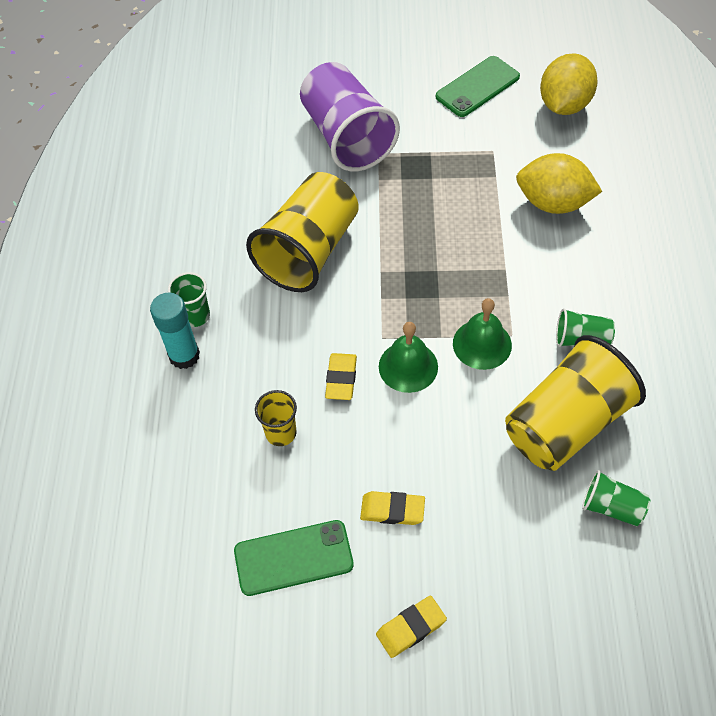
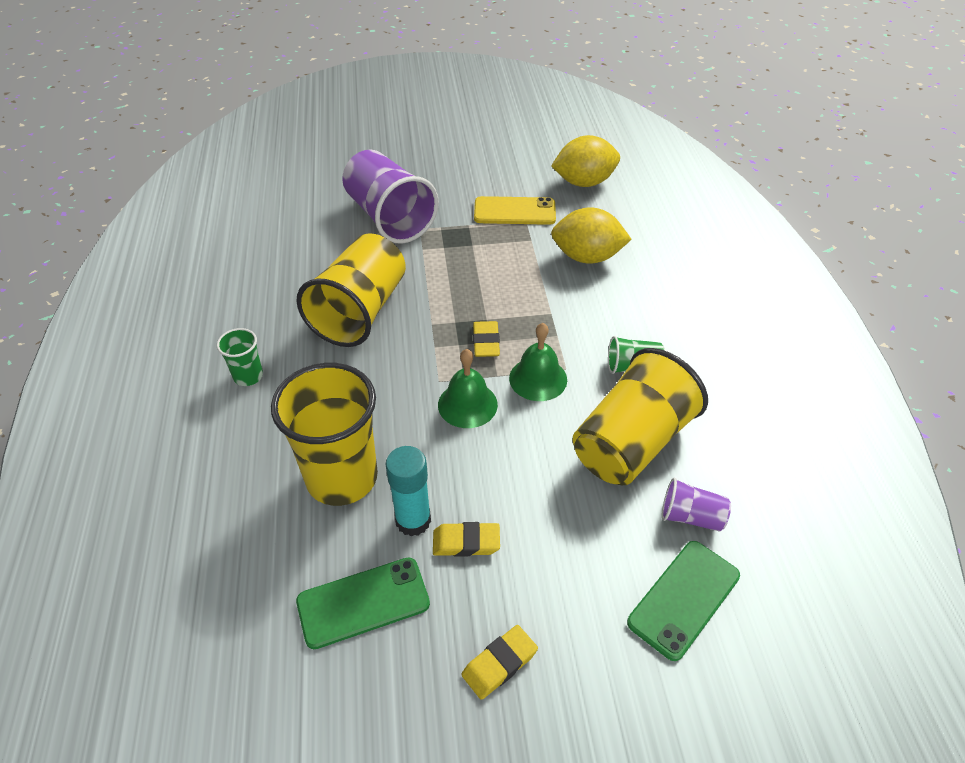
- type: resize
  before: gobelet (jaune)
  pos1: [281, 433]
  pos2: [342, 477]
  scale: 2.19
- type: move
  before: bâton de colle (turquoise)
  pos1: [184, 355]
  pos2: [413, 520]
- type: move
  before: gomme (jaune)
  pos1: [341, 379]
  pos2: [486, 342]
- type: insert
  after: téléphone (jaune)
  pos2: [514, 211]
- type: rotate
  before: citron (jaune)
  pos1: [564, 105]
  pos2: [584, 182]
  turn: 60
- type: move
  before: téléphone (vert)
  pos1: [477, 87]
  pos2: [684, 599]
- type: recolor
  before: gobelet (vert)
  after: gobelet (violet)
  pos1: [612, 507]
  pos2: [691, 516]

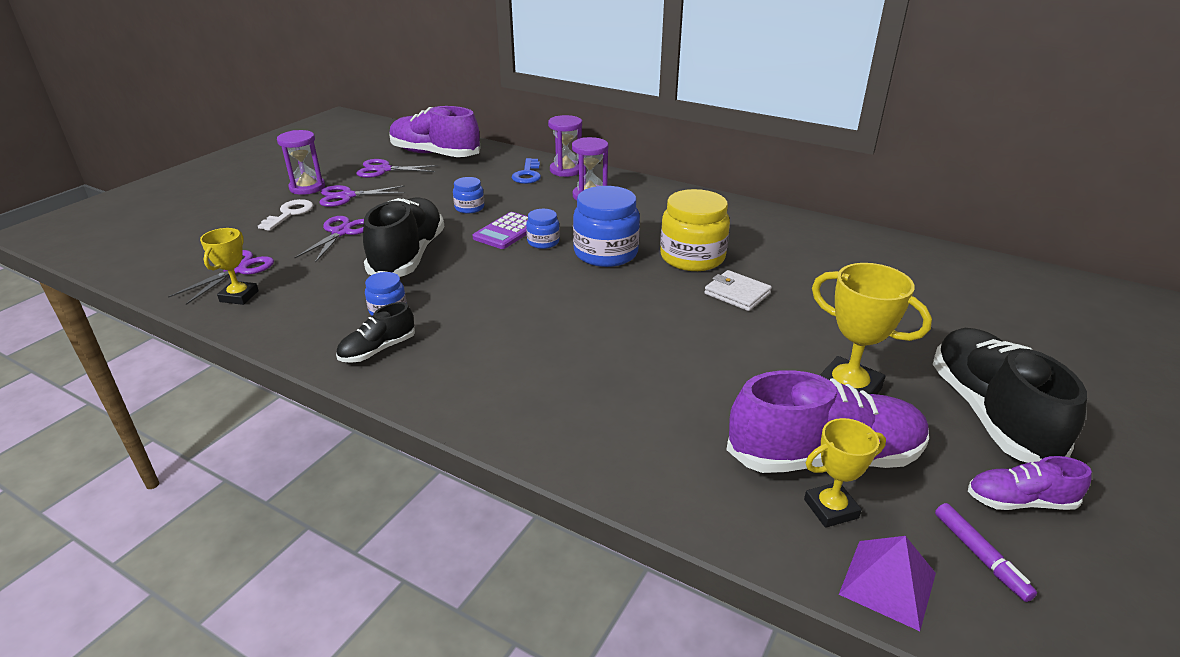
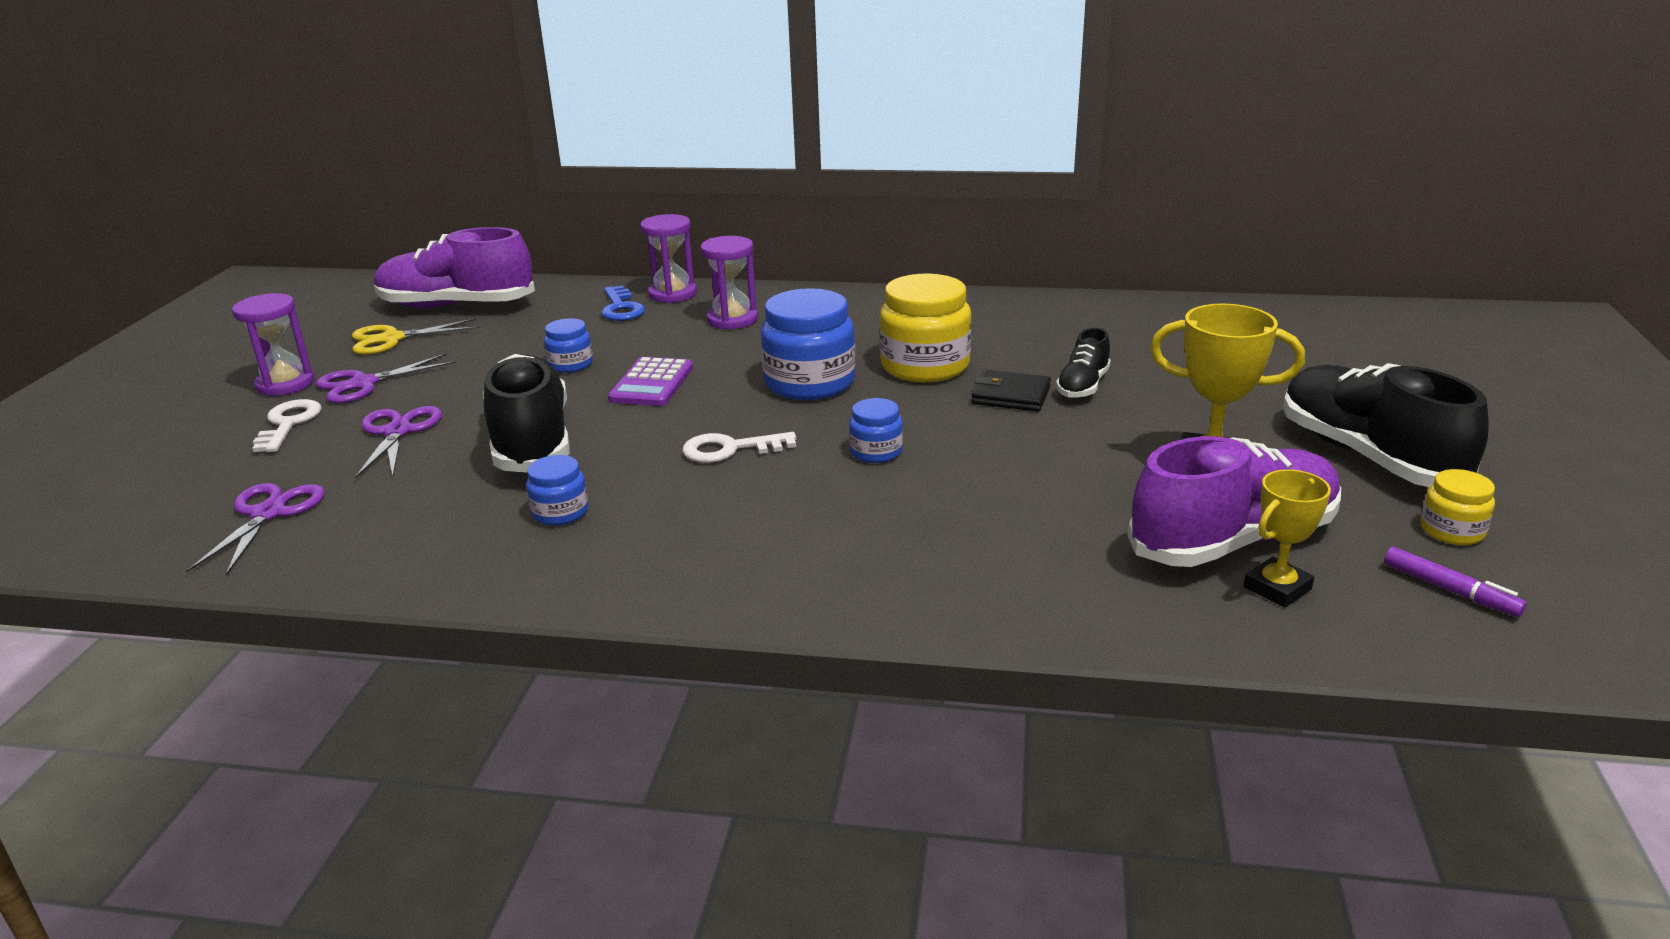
- type: recolor
  before: ciseaux (violet)
  after: ciseaux (jaune)
  pos1: [384, 170]
  pos2: [392, 339]
- type: insert
  after: clé (blanc)
  pos2: [729, 449]
- type: move
  before: bocal (bleu)
  pos1: [543, 242]
  pos2: [876, 452]
- type: recolor
  before: portefeuille (blanc)
  after: portefeuille (noir)
  pos1: [737, 293]
  pos2: [1011, 395]
- type: move
  before: chaussure (noir)
  pos1: [378, 350]
  pos2: [1083, 386]
- type: replace
  before: chaussure (violet)
  after: bocal (jaune)
  pos1: [1019, 501]
  pos2: [1452, 531]
- type: delete
  before: trophée (jaune)
  pos1: [239, 296]
- type: delete
  before: pyramide (violet)
  pos1: [887, 583]

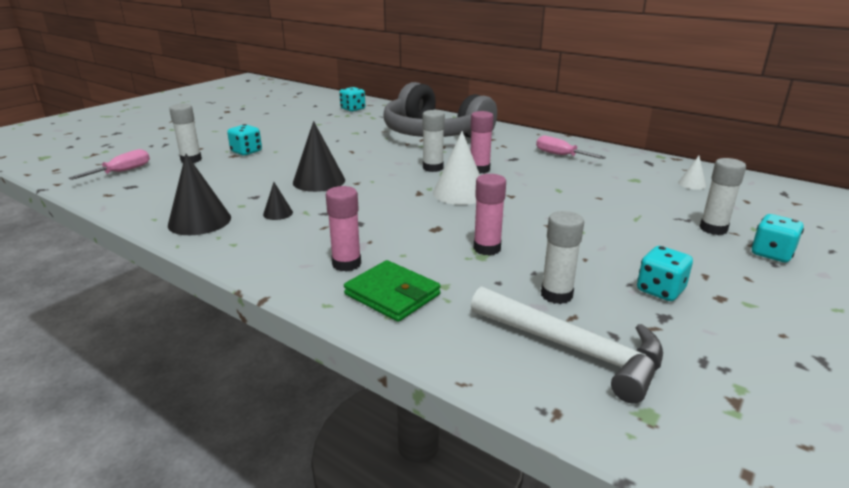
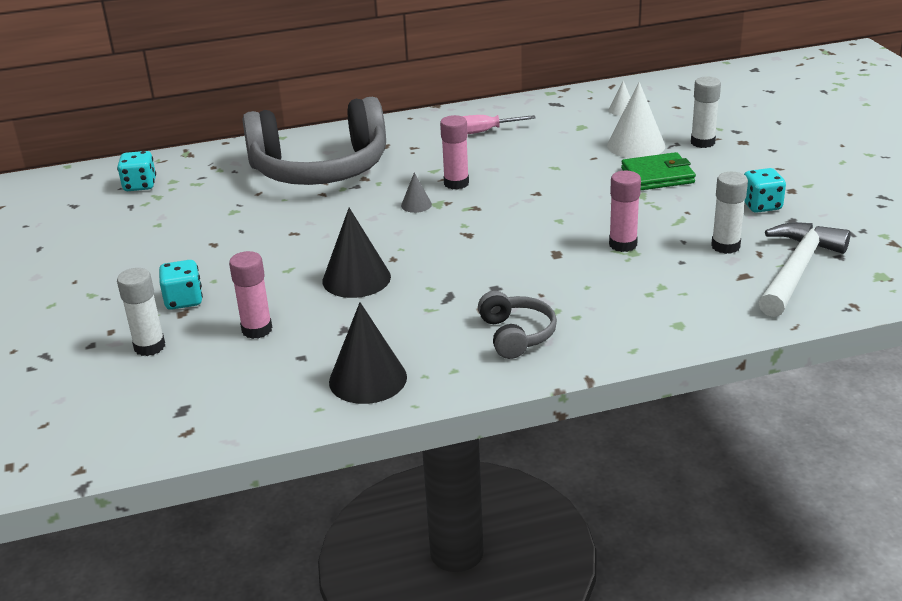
- type: move
  before: bâton de colle (rose)
  pos1: [346, 264]
  pos2: [257, 330]
- type: replace
  before: bâton de colle (blanc)
  after: cône (gris)
  pos1: [433, 168]
  pos2: [416, 205]
- type: insert
  after: casque audio (gris)
  pos2: [516, 335]
- type: move
  before: cône (blanc)
  pos1: [460, 193]
  pos2: [636, 145]
- type: move
  before: portefeuille (vert)
  pos1: [392, 295]
  pos2: [657, 176]
- type: rotate
  before: marteau (blanc)
  pos1: [573, 349]
  pos2: [797, 270]
  turn: -45
- type: delete
  before: tournevis (rose)
  pos1: [122, 172]
- type: delete
  before: cône (noir)
  pos1: [278, 213]
- type: delete
  before: dé (turquoise)
  pos1: [771, 254]

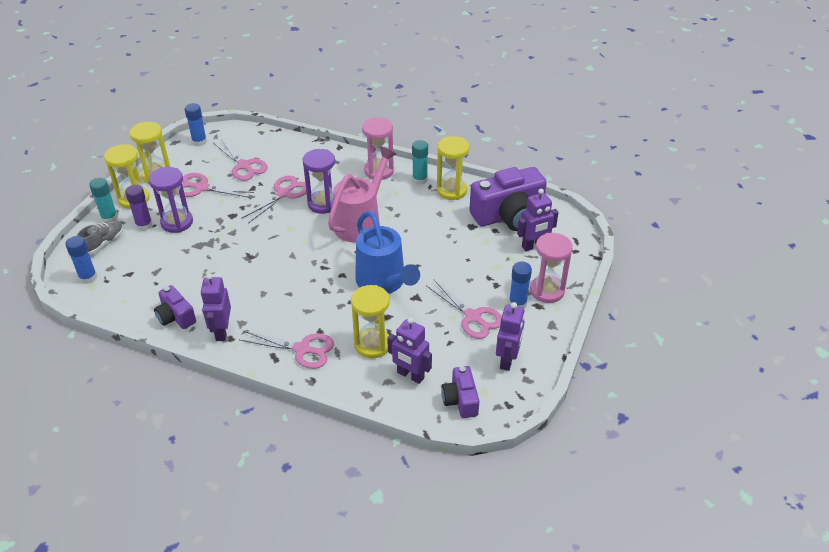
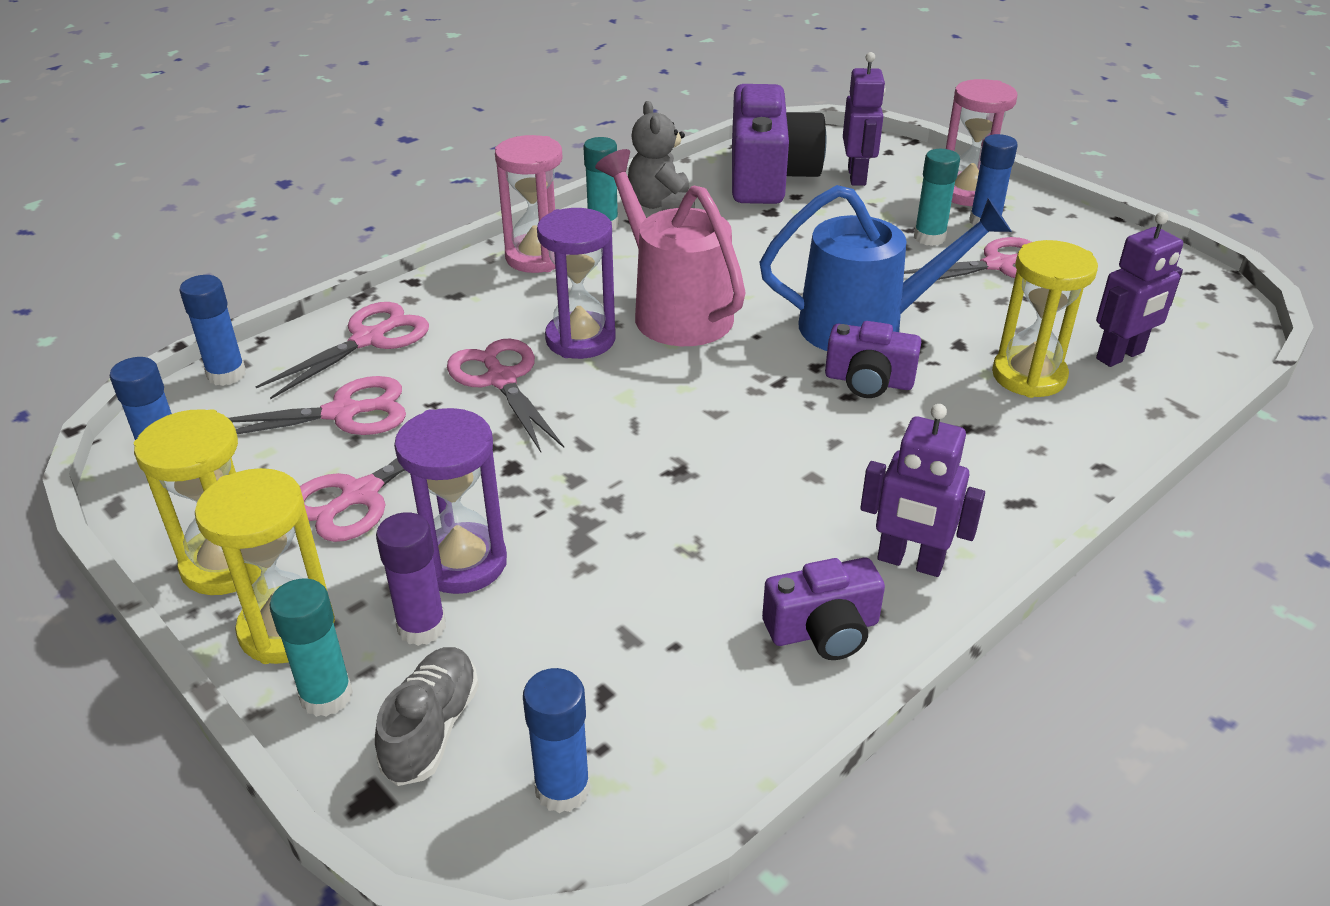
- type: insert
  after: bâton de colle (bleu)
  pos2: [226, 374]
- type: move
  before: ciseaux (rose)
  pos1: [302, 349]
  pos2: [369, 339]
- type: rotate
  before: chaussure (gris)
  pos1: [103, 243]
  pos2: [431, 729]
  turn: 45
- type: replace
  before: sablier (jaune)
  after: ours en peluche (gris)
  pos1: [451, 190]
  pos2: [661, 205]
- type: move
  before: appareil photo (violet)
  pos1: [460, 400]
  pos2: [868, 381]
- type: insert
  after: bâton de colle (turquoise)
  pos2: [929, 238]
- type: delete
  before: robot (violet)
  pos1: [507, 360]

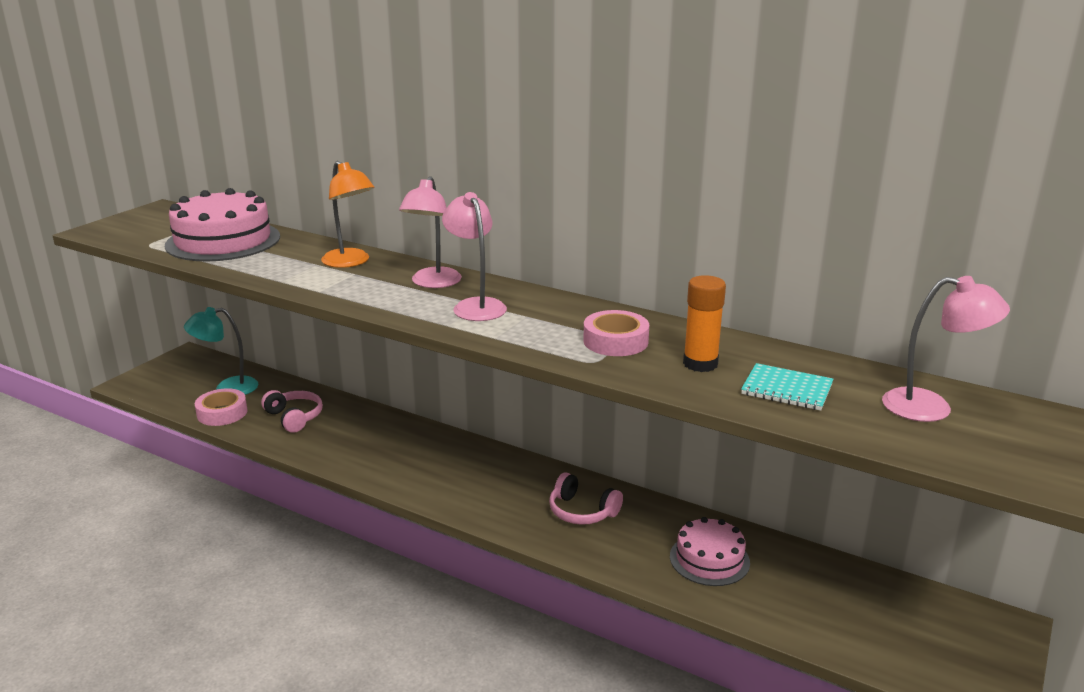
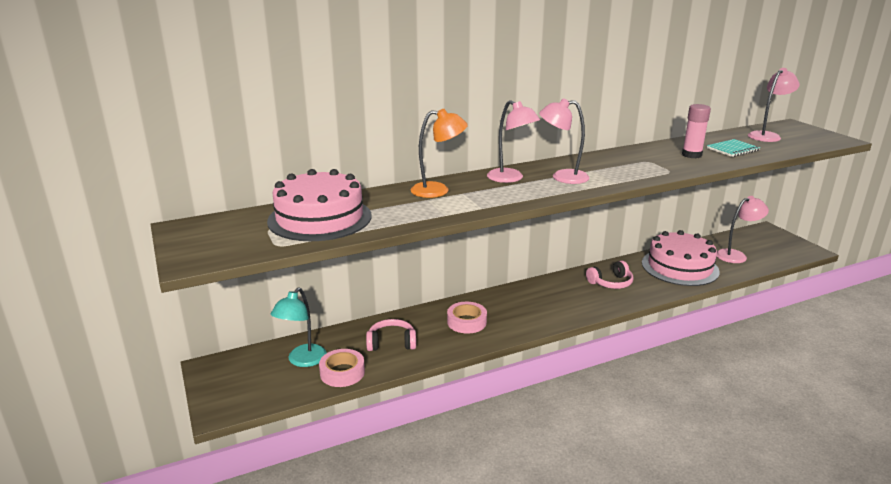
- type: move
  before: ruban adhésif (rose)
  pos1: [615, 341]
  pos2: [466, 322]
- type: resize
  before: gâteau (rose)
  pos1: [709, 559]
  pos2: [679, 267]
  scale: 1.68
- type: recolor
  before: bâton de colle (orange)
  after: bâton de colle (rose)
  pos1: [700, 364]
  pos2: [691, 155]
- type: insert
  after: lampe (rose)
  pos2: [736, 255]

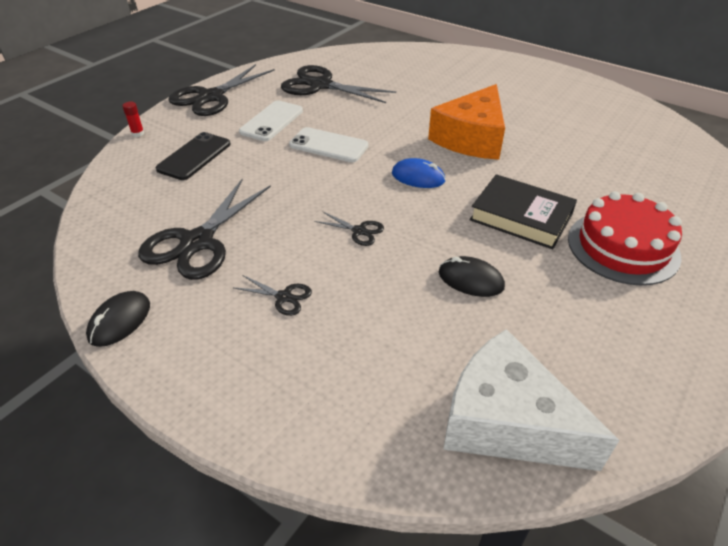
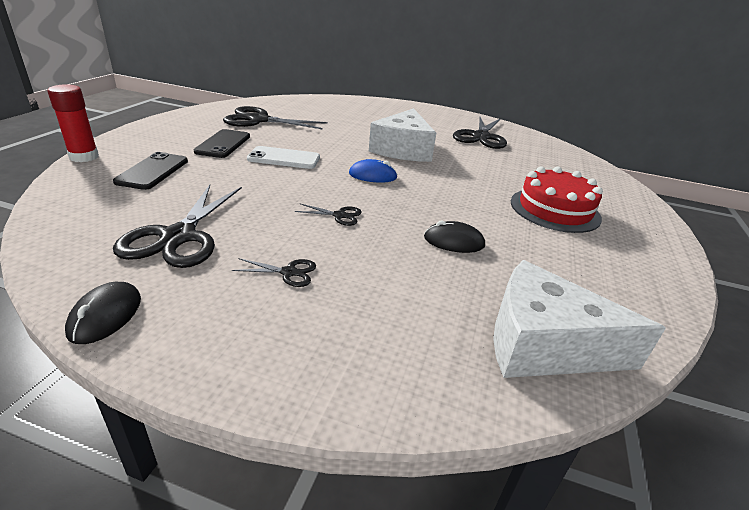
- type: resize
  before: bâton de colle (rouge)
  pos1: [138, 133]
  pos2: [84, 157]
  scale: 2.06
- type: recolor
  before: téléphone (blanc)
  after: téléphone (noir)
  pos1: [271, 121]
  pos2: [223, 144]
- type: recolor
  before: fromage (orange)
  after: fromage (blanc)
  pos1: [471, 138]
  pos2: [403, 149]
- type: move
  before: ciseaux (noir)
  pos1: [211, 97]
  pos2: [481, 137]
- type: delete
  before: livre (noir)
  pos1: [521, 217]

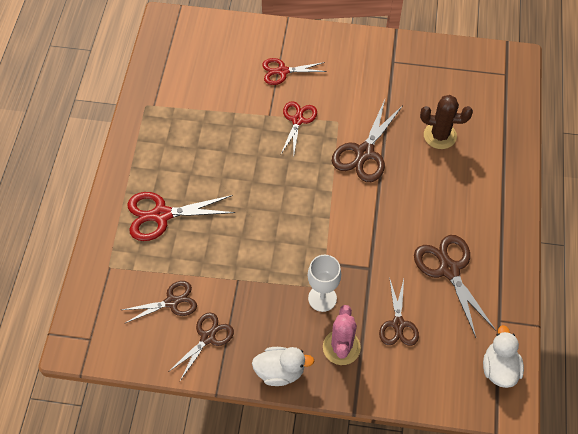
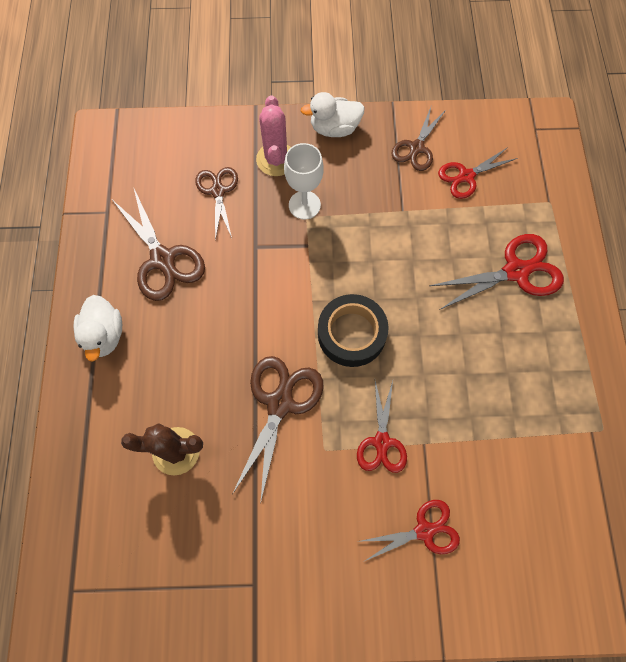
- type: move
  before: canard (blanc)
  pos1: [499, 368]
  pos2: [104, 335]
- type: insert
  after: ruban adhésif (noir)
  pos2: [351, 334]
- type: recolor
  before: ciseaux (marron)
  after: ciseaux (rouge)
  pos1: [172, 302]
  pos2: [466, 176]

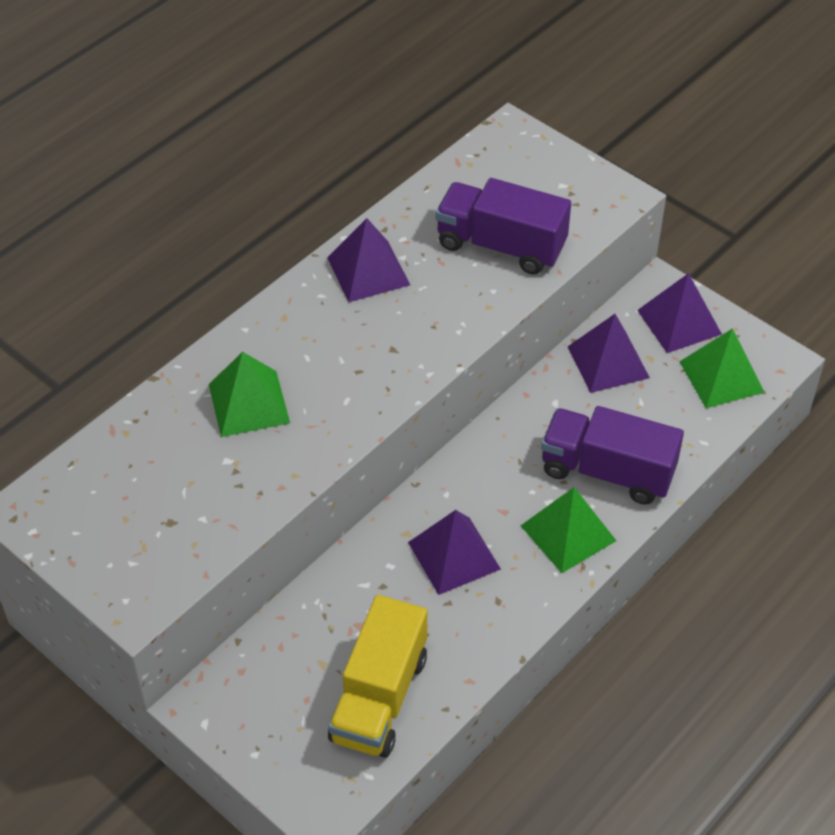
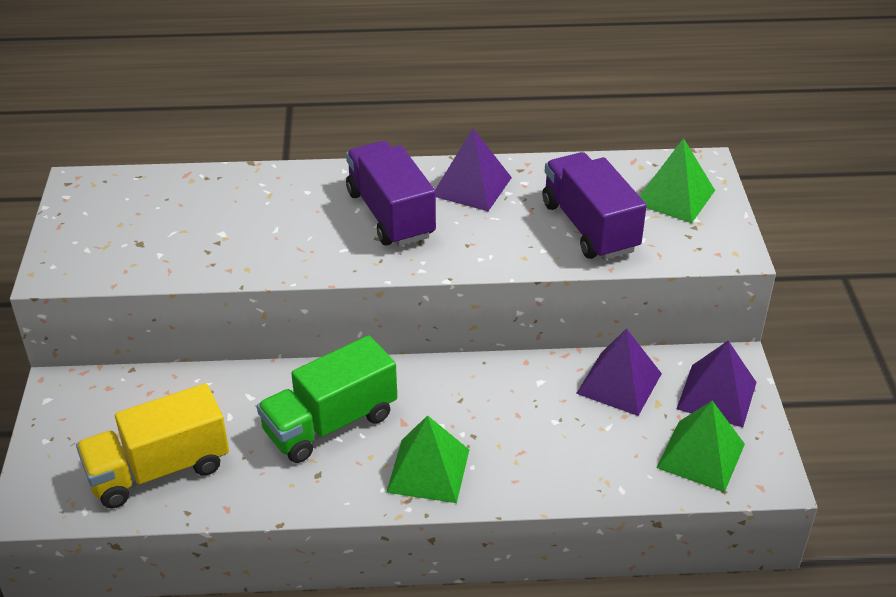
- type: replace
  before: pyramide (violet)
  after: camion (vert)
  pos1: [454, 555]
  pos2: [330, 423]
- type: move
  before: camion (violet)
  pos1: [607, 471]
  pos2: [390, 214]
- type: move
  before: pyramide (vert)
  pos1: [248, 403]
  pos2: [674, 196]

